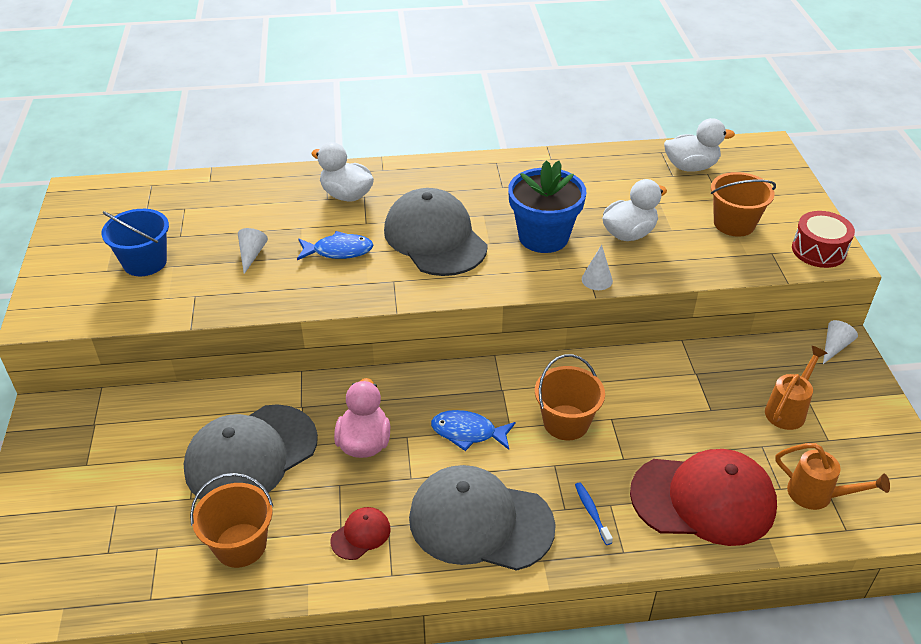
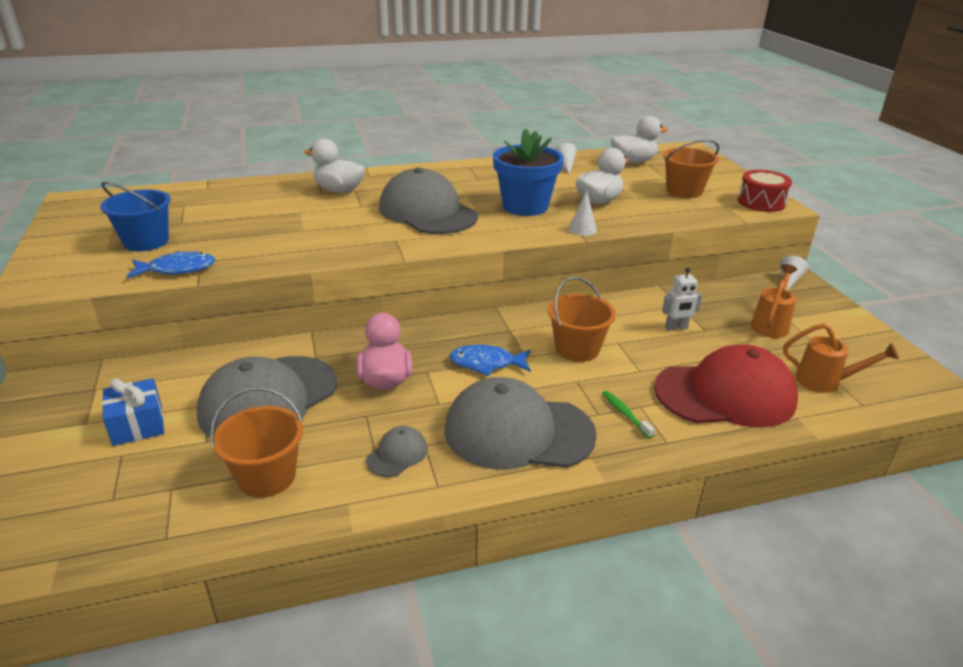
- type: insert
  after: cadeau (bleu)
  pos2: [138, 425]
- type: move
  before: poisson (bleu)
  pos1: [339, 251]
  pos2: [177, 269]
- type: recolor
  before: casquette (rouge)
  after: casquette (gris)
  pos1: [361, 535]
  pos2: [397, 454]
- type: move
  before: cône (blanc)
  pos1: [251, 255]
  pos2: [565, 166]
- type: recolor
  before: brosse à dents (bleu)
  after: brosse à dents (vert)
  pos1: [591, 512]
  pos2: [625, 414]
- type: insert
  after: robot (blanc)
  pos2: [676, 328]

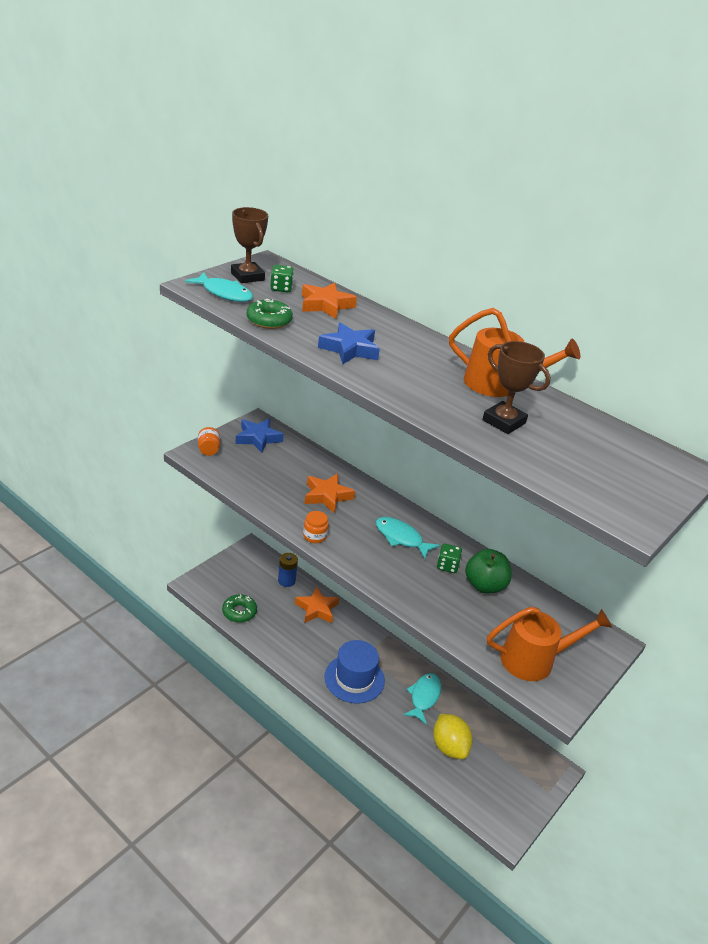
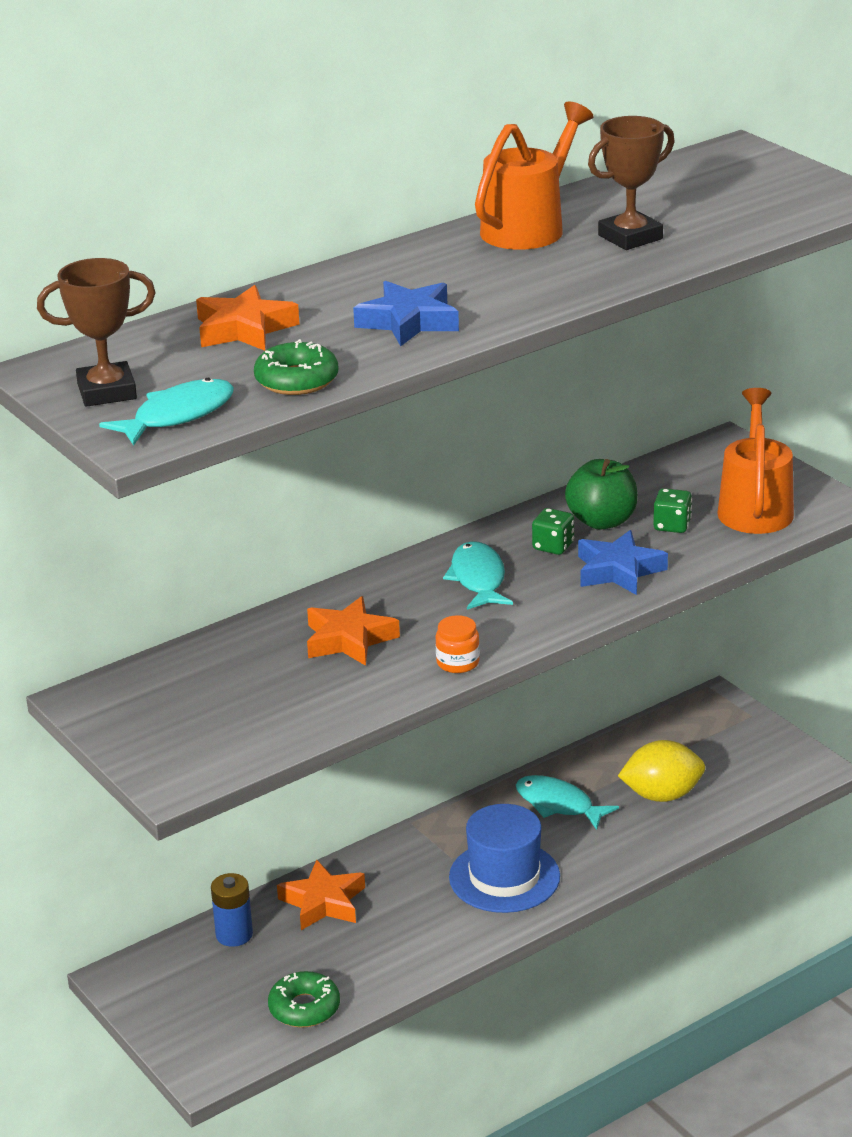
- type: rotate
  before: poisson (turquoise)
  pos1: [401, 538]
  pos2: [478, 579]
  turn: 120
- type: move
  before: étoile (bleu)
  pos1: [258, 438]
  pos2: [618, 570]
- type: move
  before: dé (vert)
  pos1: [281, 288]
  pos2: [672, 525]
- type: delete
  before: bocal (orange)
  pos1: [208, 450]

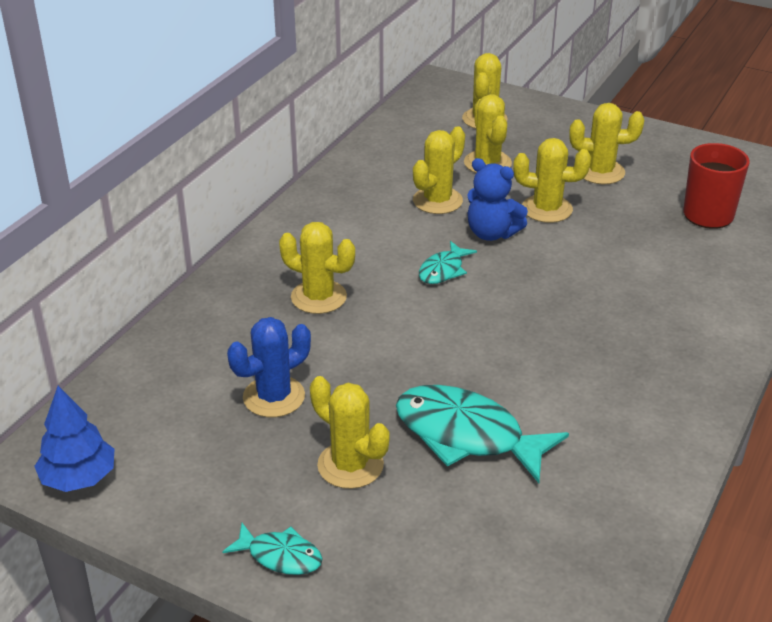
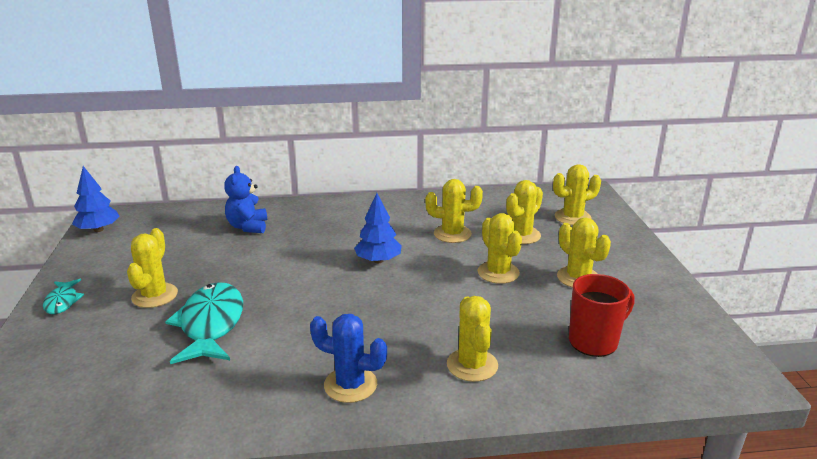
- type: move
  before: ours en peluche (bleu)
  pos1: [491, 233]
  pos2: [248, 227]
- type: move
  before: cactus (bleu)
  pos1: [274, 397]
  pos2: [350, 385]
- type: replace
  before: poisson (turquoise)
  after: arbre (bleu)
  pos1: [443, 270]
  pos2: [378, 260]
- type: move
  before: cactus (jaune)
  pos1: [318, 297]
  pos2: [472, 365]

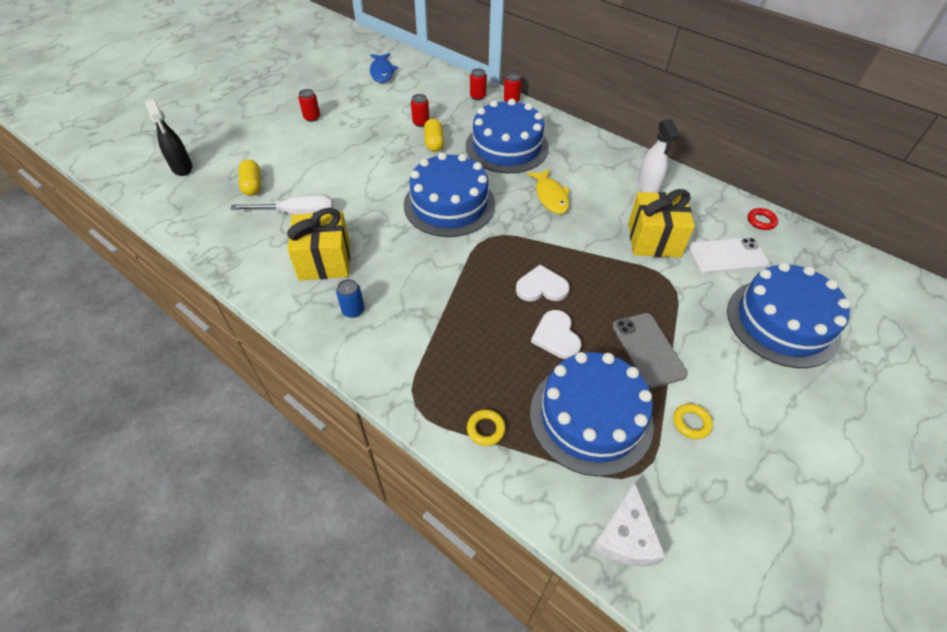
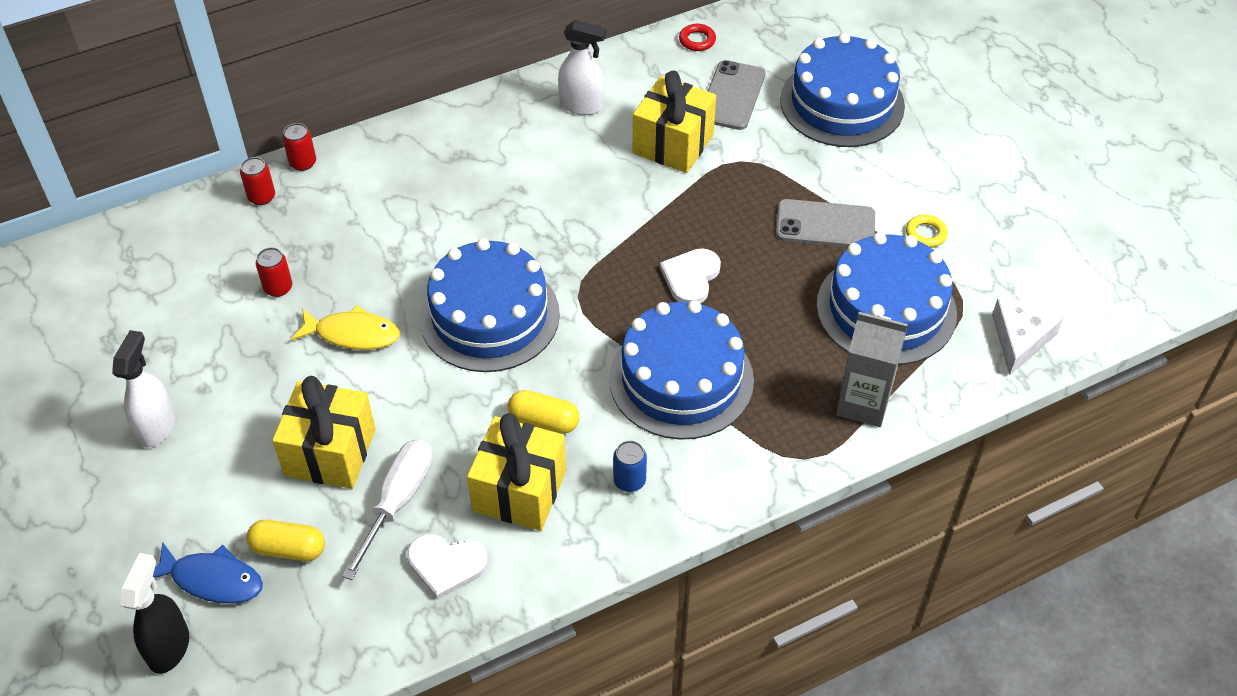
- type: replace
  before: canette (rouge)
  after: vaporisateur (blanc)
  pos1: [312, 117]
  pos2: [157, 427]
- type: rotate
  before: vaporisateur (noir)
  pos1: [182, 168]
  pos2: [169, 647]
  turn: -75
- type: move
  before: poisson (bleu)
  pos1: [382, 72]
  pos2: [212, 580]
- type: insert
  after: cadeau (jaune)
  pos2: [330, 452]
- type: move
  before: poisson (jaune)
  pos1: [550, 196]
  pos2: [353, 334]
- type: move
  before: cœur (blanc)
  pos1: [556, 336]
  pos2: [446, 565]
- type: move
  before: gélule (jaune)
  pos1: [434, 143]
  pos2: [544, 421]
- type: move
  before: gâteau (bleu)
  pos1: [507, 146]
  pos2: [681, 379]
- type: recolor
  before: téléphone (blanc)
  after: téléphone (gris)
  pos1: [727, 256]
  pos2: [732, 96]
- type: replace
  before: anneau (jaune)
  after: brique de lait (gris)
  pos1: [486, 429]
  pos2: [863, 404]
- type: rotate
  before: fromage (blanc)
  pos1: [626, 536]
  pos2: [1020, 339]
  turn: -105

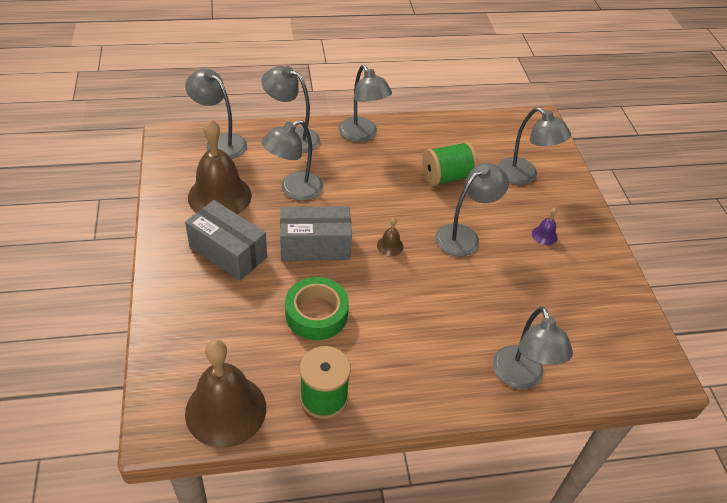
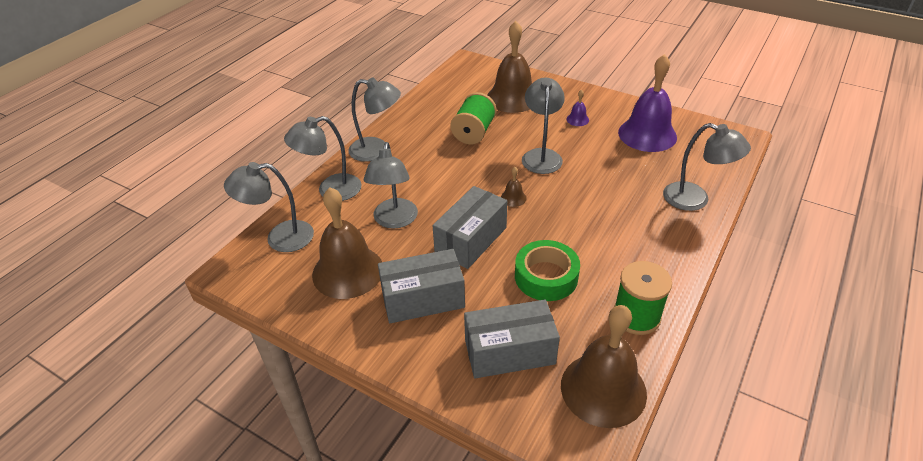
- type: insert
  after: boîte (gris)
  pos2: [509, 351]
- type: replace
  before: lampe (gris)
  after: cloche (marron)
  pos1: [524, 176]
  pos2: [512, 98]
- type: insert
  after: cloche (violet)
  pos2: [647, 134]

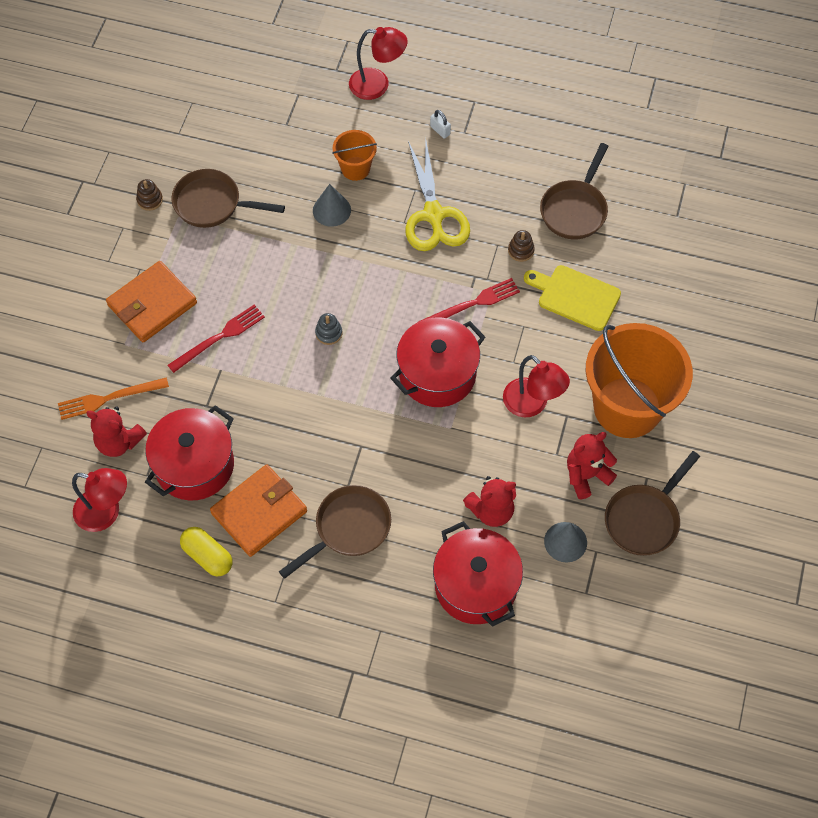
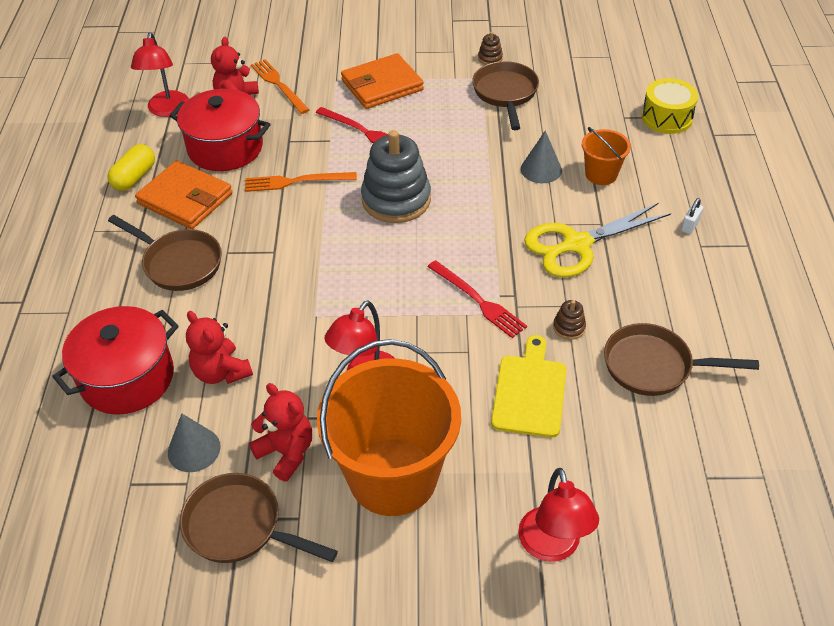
- type: insert
  after: fourchette (orange)
  pos2: [296, 181]
- type: rotate
  before: portefeuille (orange)
  pos1: [152, 304]
  pos2: [382, 85]
  turn: -60
- type: resize
  before: jouet à empiler (gris)
  pos1: [329, 333]
  pos2: [396, 200]
  scale: 2.43
- type: move
  before: lampe (rouge)
  pos1: [377, 85]
  pos2: [552, 547]
- type: insert
  after: tambour (jaune)
  pos2: [666, 118]
- type: delete
  before: marmite (rouge)
  pos1: [437, 374]

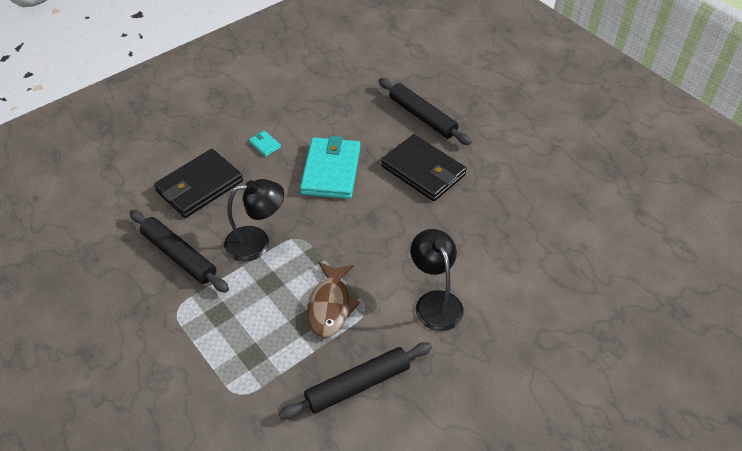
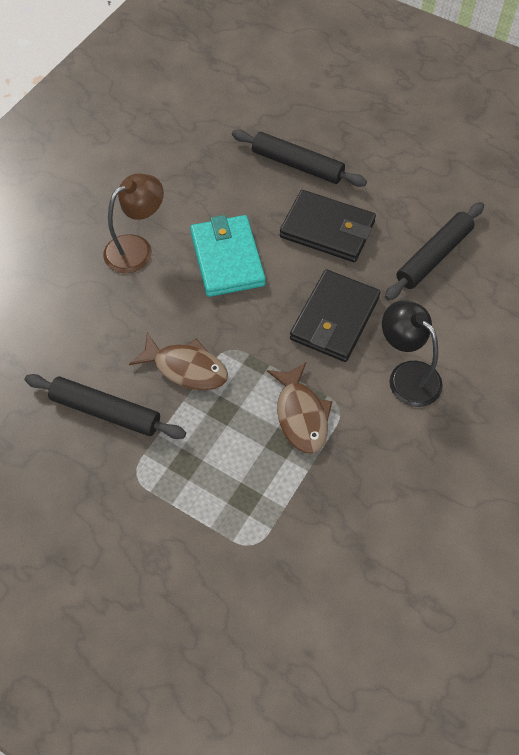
- type: replace
  before: portefeuille (turquoise)
  after: lampe (marron)
  pos1: [265, 145]
  pos2: [137, 248]
- type: replace
  before: lampe (noir)
  after: poisson (marron)
  pos1: [257, 242]
  pos2: [186, 368]
- type: move
  before: portefeuille (noir)
  pos1: [199, 186]
  pos2: [334, 319]
- type: move
  before: rouleau à pâtisserie (noir)
  pos1: [357, 385]
  pos2: [433, 256]

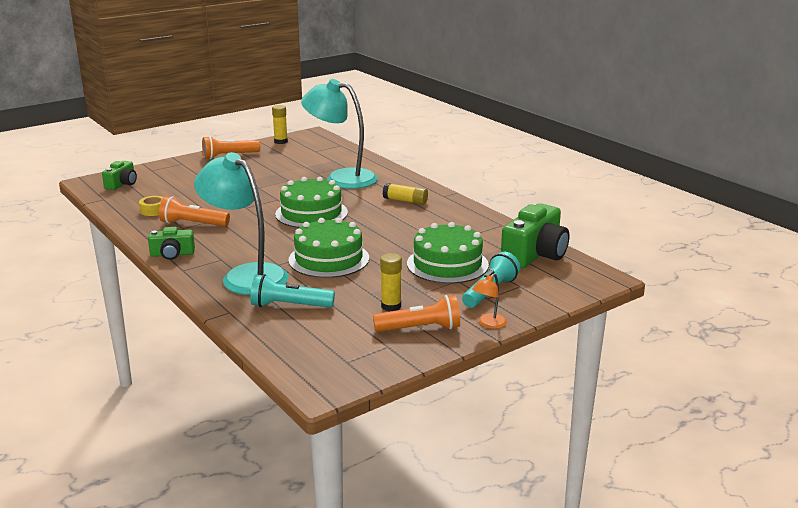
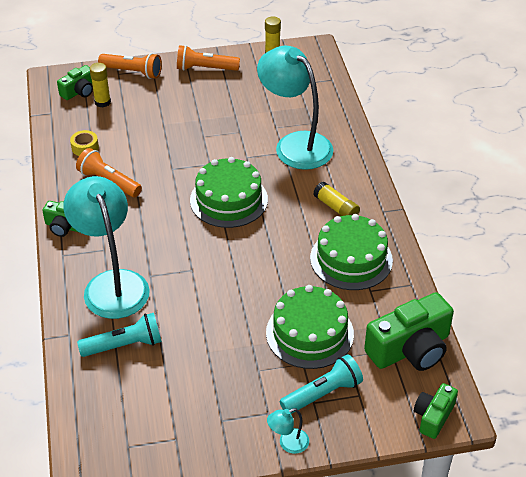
- type: rotate
  before: lampe de poche (turquoise)
  pos1: [289, 306]
  pos2: [124, 345]
  turn: 135
- type: move
  before: bâton de colle (jaune)
  pos1: [391, 306]
  pos2: [102, 102]
- type: move
  before: lampe de poche (orange)
  pos1: [420, 328]
  pos2: [132, 72]
- type: recolor
  before: lampe (orange)
  after: lampe (turquoise)
  pos1: [488, 324]
  pos2: [288, 443]
- type: move
  before: gâteau (vert)
  pos1: [329, 259]
  pos2: [351, 259]
- type: insert
  after: appareil photo (vert)
  pos2: [433, 416]

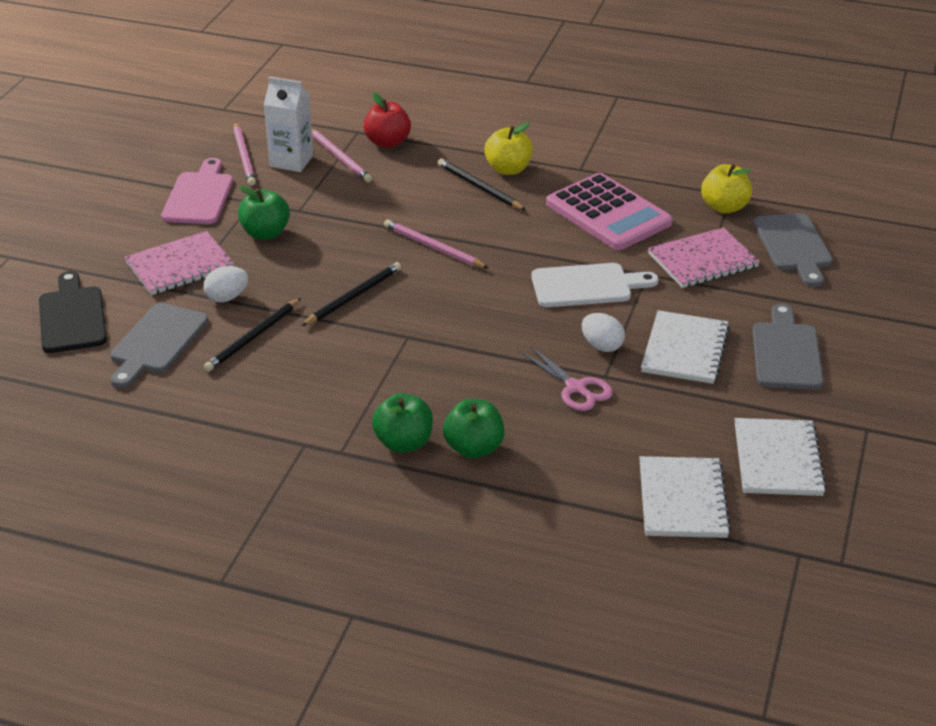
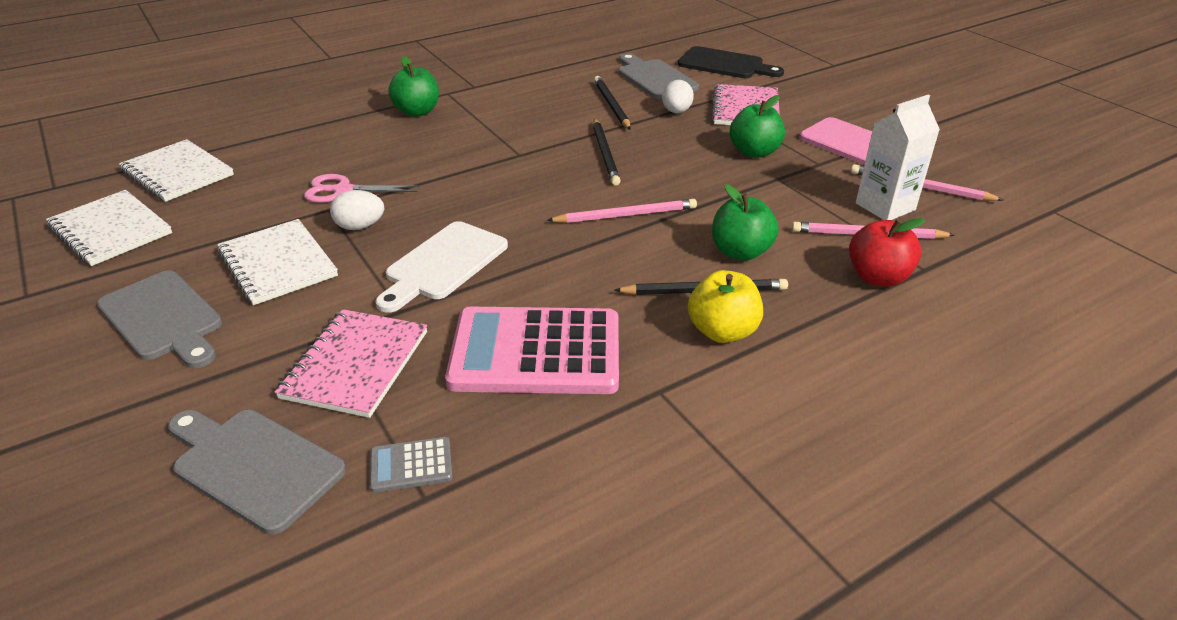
- type: replace
  before: pomme (jaune)
  after: calculatrice (gris)
  pos1: [724, 207]
  pos2: [411, 465]
- type: move
  before: pomme (vert)
  pos1: [474, 448]
  pos2: [740, 252]

